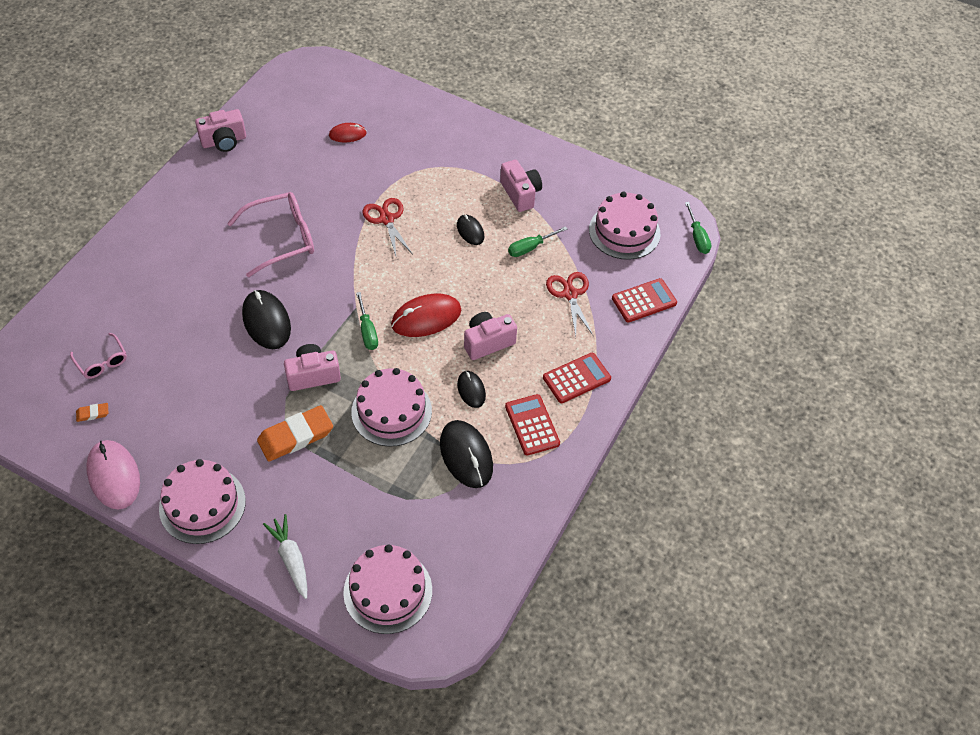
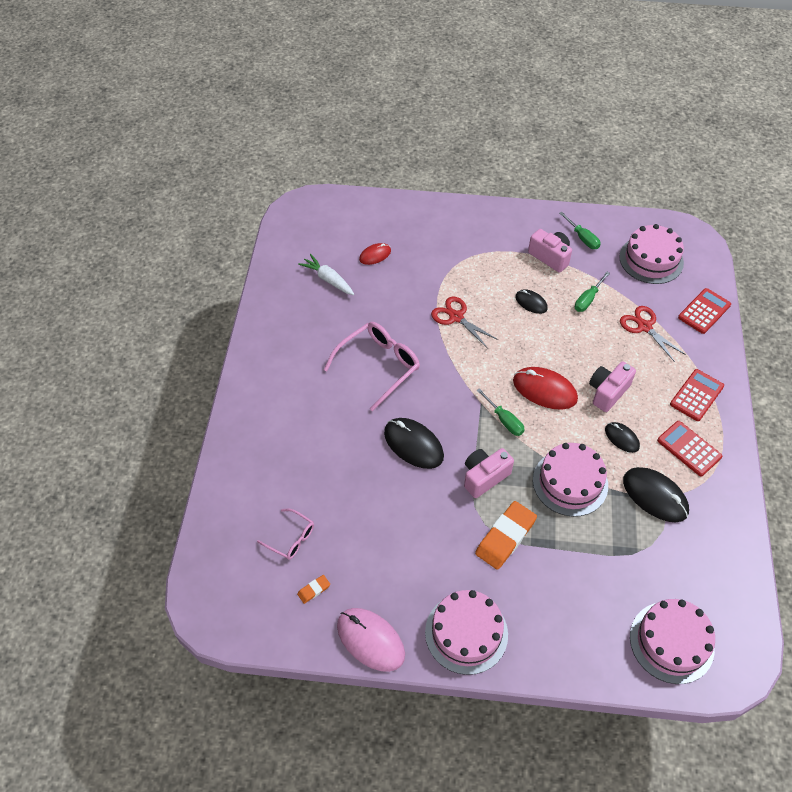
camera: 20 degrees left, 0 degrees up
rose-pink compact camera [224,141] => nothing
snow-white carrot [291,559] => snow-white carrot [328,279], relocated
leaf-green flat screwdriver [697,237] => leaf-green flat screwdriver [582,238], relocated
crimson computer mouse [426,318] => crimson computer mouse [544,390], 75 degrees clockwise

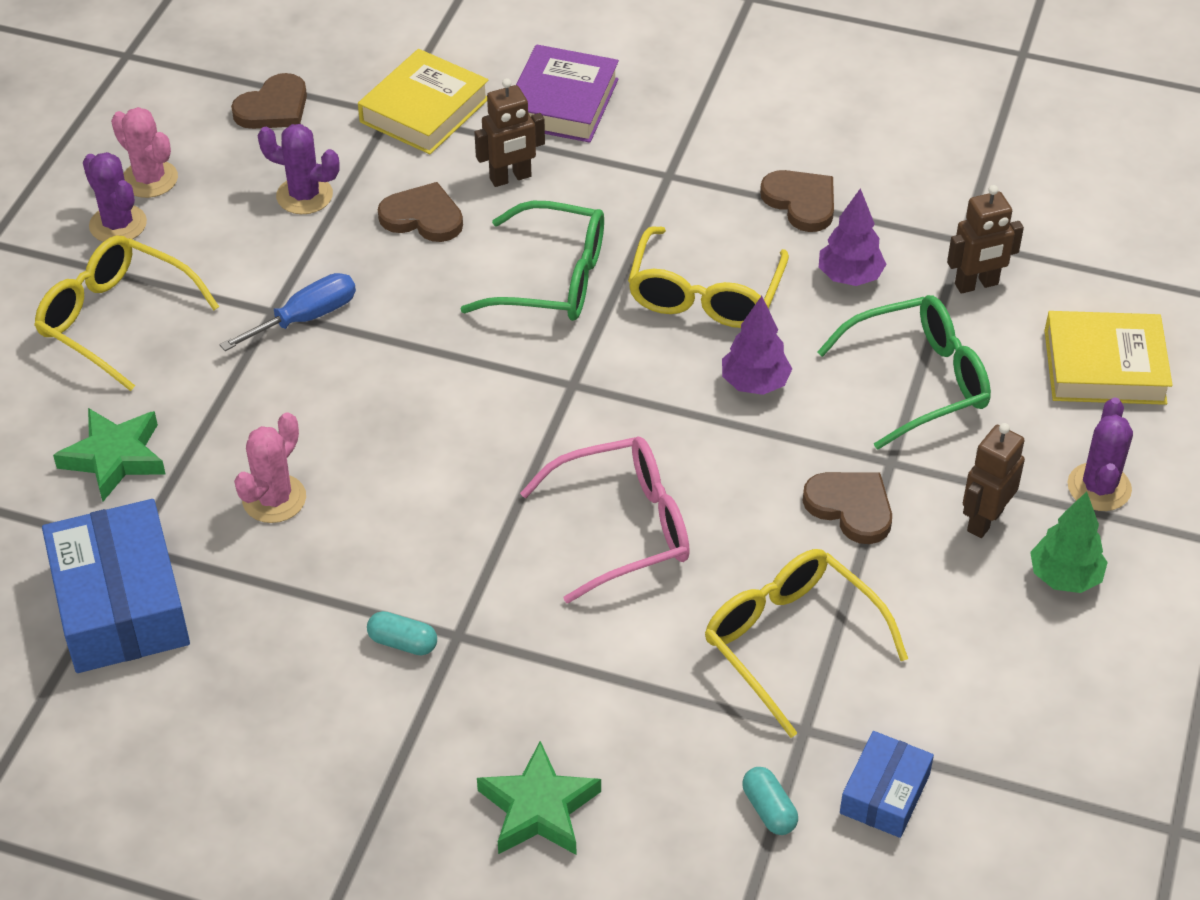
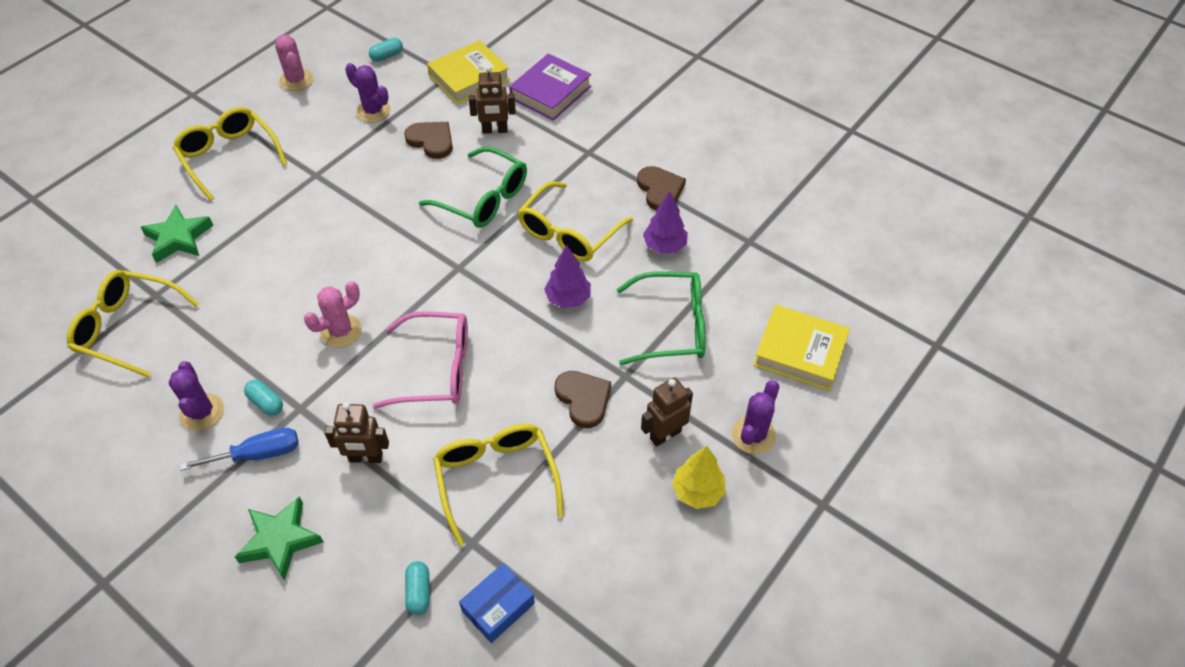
camera: 20 degrees right, 5 degrees up
violet cactus [118,224] => violet cactus [202,412], relocated
blue flat screwdriver [306,318] => blue flat screwdriver [258,454], relocated
rose-pink cactus [274,499] => rose-pink cactus [341,331], relocated
dark brown robot figure [976,285] => dark brown robot figure [366,458], relocated
blue package [121,604] => yellow spectacles [128,328]
dark brown love heart [273,107] => turquoise capsule [387,56]
leaf-green toy tree [1064,577] => yellow toy tree [697,492]

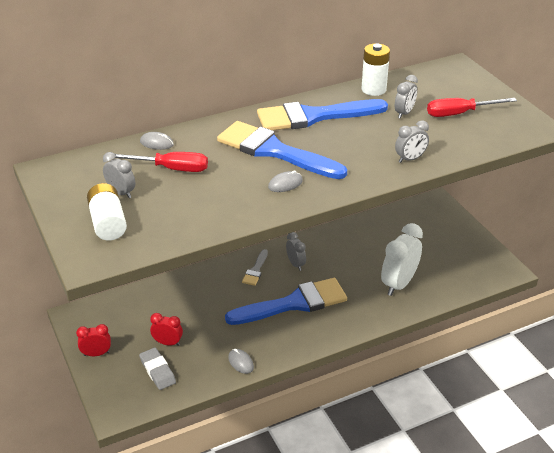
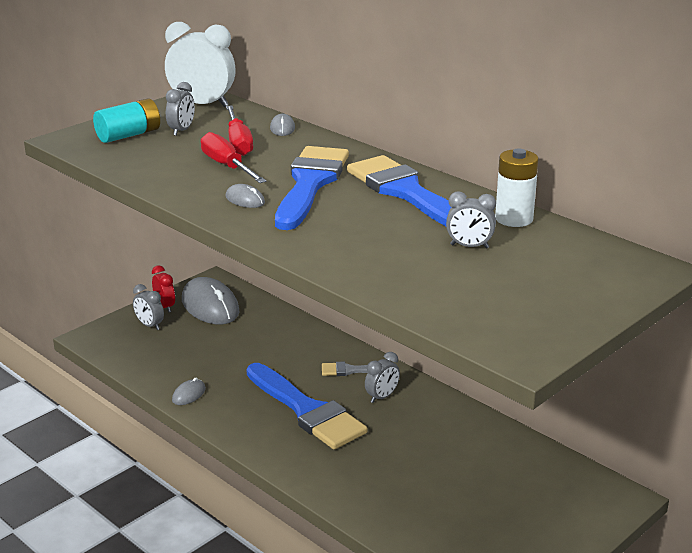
camera: 70 degrees right, 10 degrees down
grey pencil eraser [157,371] => nothing
crimson alarm clock [167,343] => nothing
nothing => grey computer mouse [210,306]
snow-white alarm clock [399,284] => snow-white alarm clock [202,104], relocated
grey alarm clock [410,159] => grey alarm clock [149,325], relocated
crimson flat screwdriver [459,113] => crimson flat screwdriver [227,166], relocated
snow-white AA battery [108,223] => turquoise AA battery [129,135]

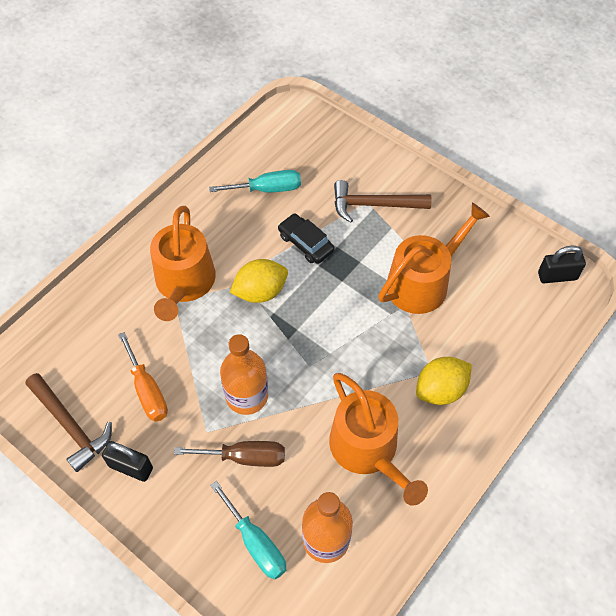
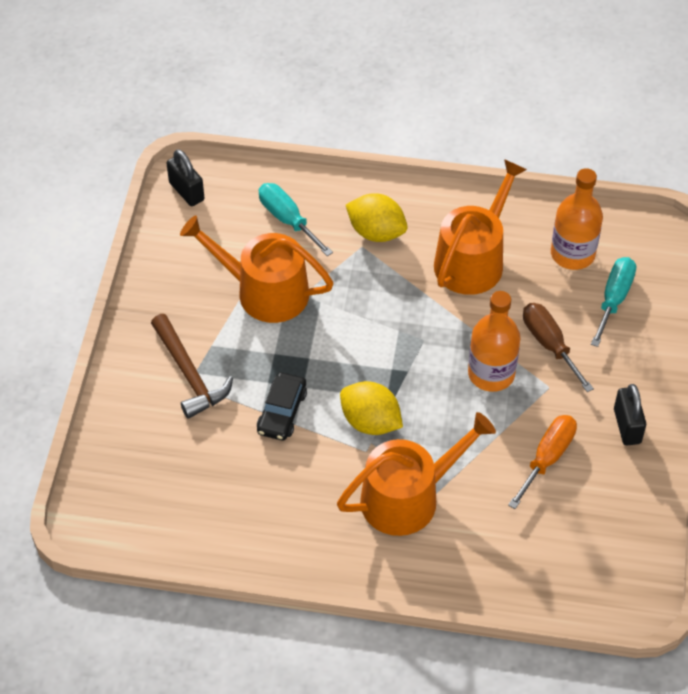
camera: 120 degrees left, 5 degrees down
dark brown hammer [70,425] => nothing
turquoise flat screwdriver [267,189] => turquoise flat screwdriver [287,220], relocated

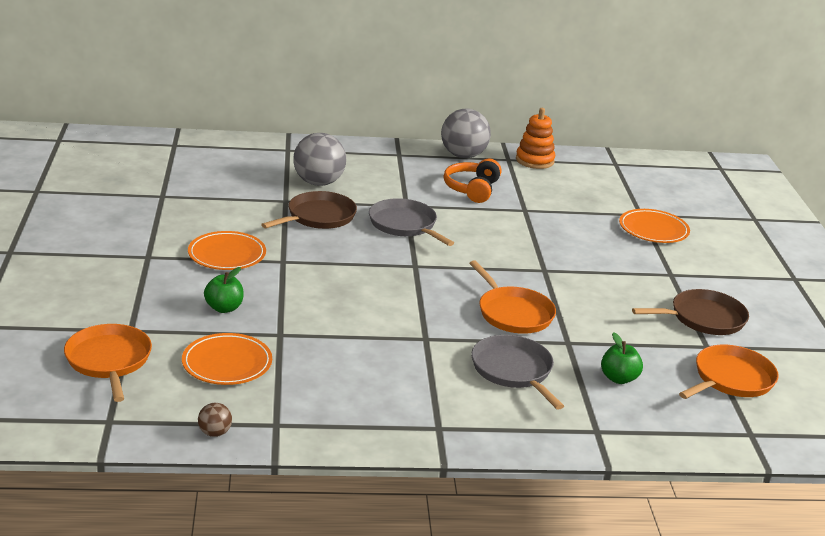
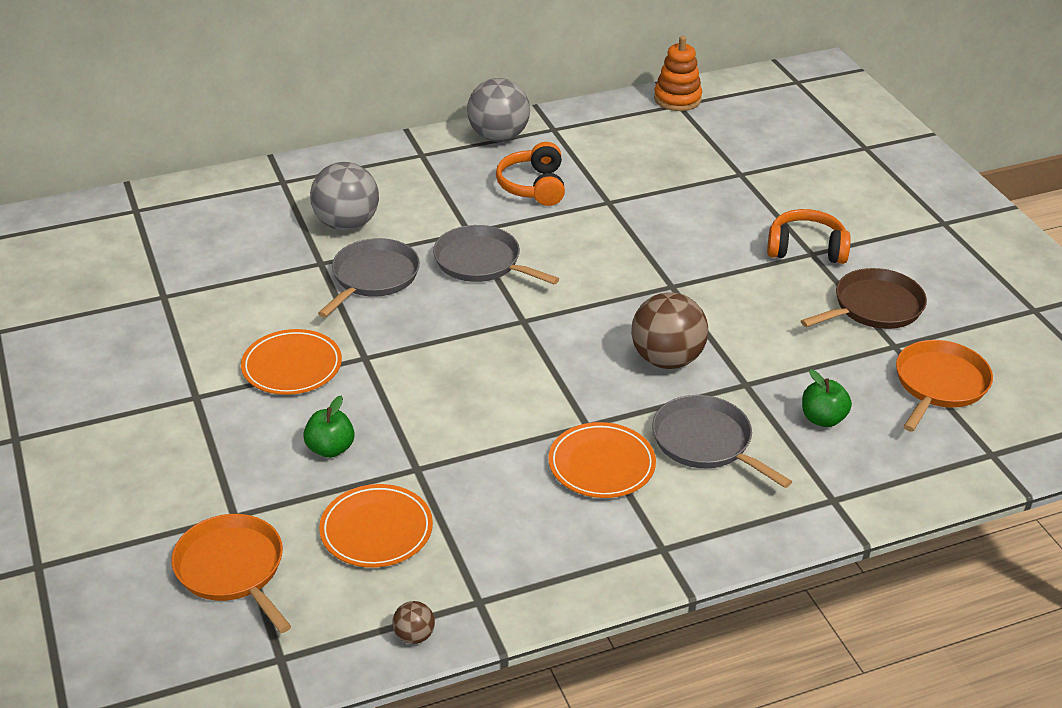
camera: 15 degrees left, 10 degrees up
nothing => bright orange headset [806,249]
bright orange ring stacker [534,160] => bright orange ring stacker [677,99], relocated
bright orange flat dish [653,230] => bright orange flat dish [601,464], relocated
bright orange pan [513,313] => dark brown ball [667,359]
dark brown pan [318,217] => grey pan [373,277]

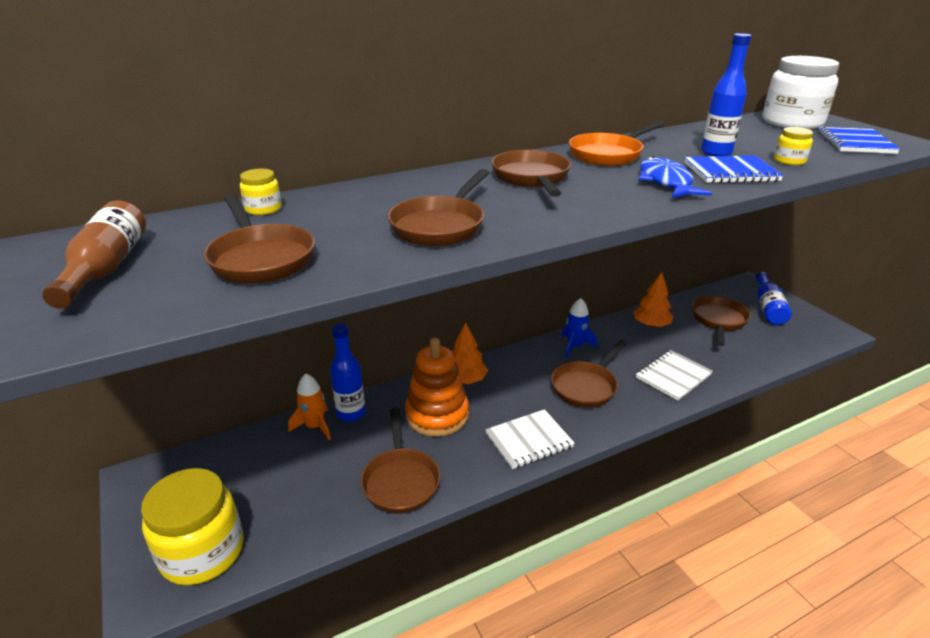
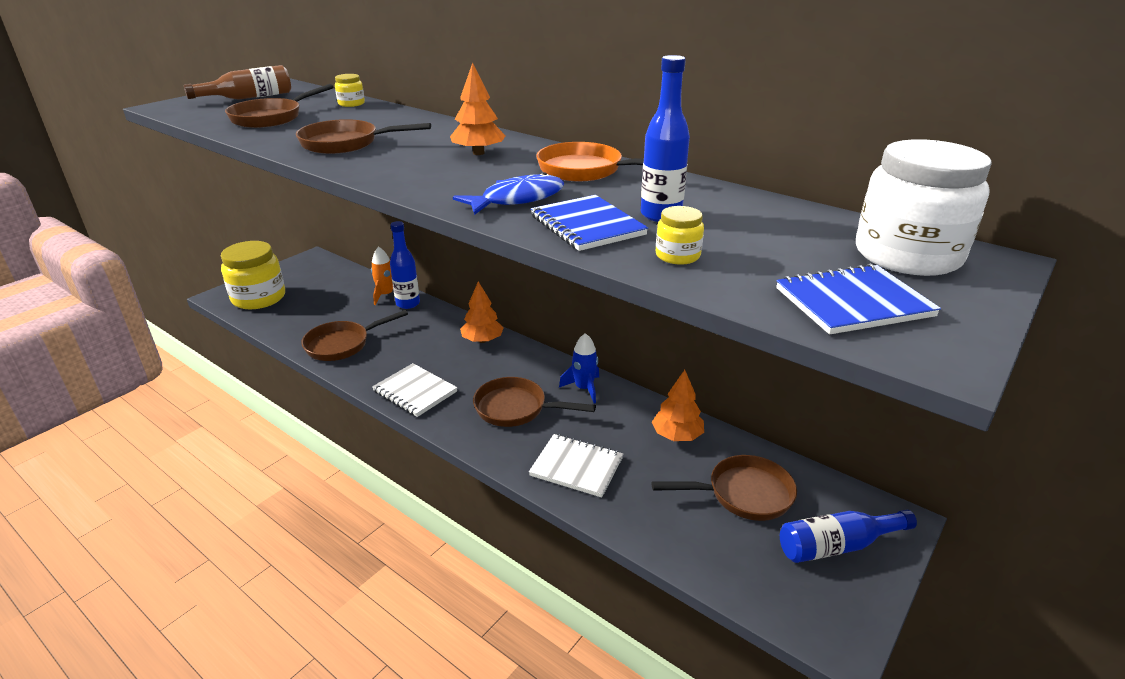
camera: 65 degrees right, 0 degrees up
bright orange ring stacker [437,415] => nothing
dark brown pan [531,178] => bright orange toy tree [478,153]

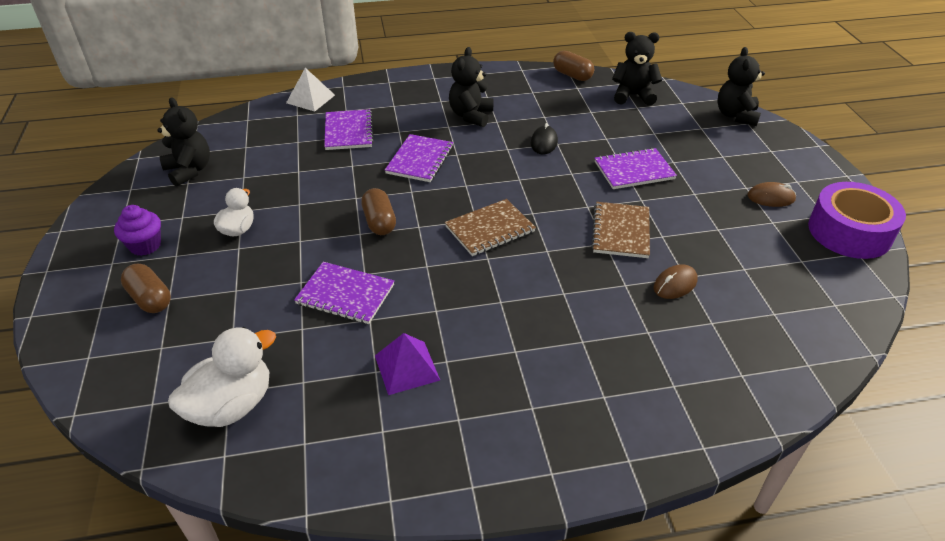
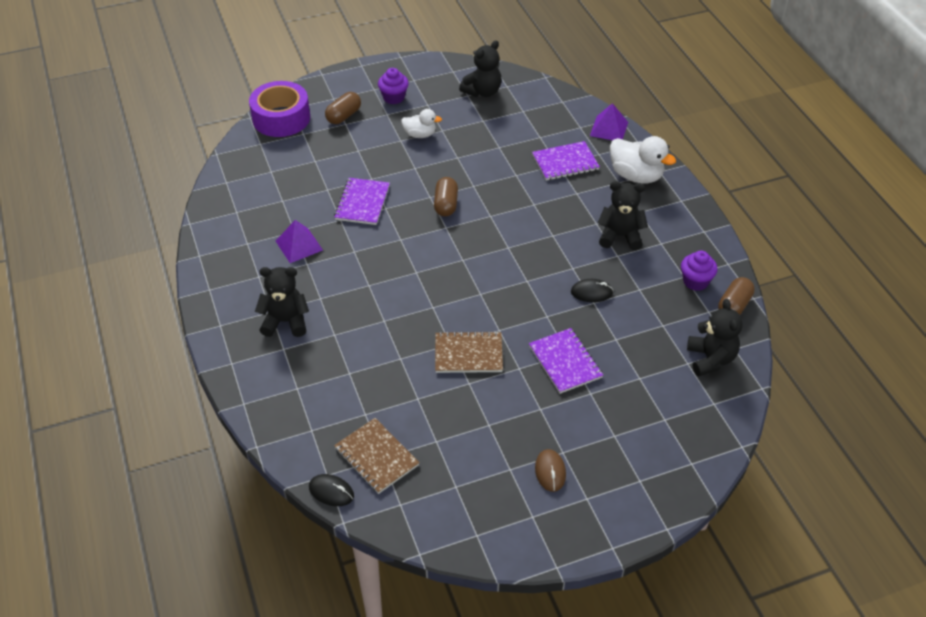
camera: 80 degrees right, 5 degrees up
violet notepad [420,160] => nothing
dark brown computer mouse [675,284] => nothing
nothing => jet-black computer mouse [331,491]
nothing => violet muffin [695,281]
snow-white toy duck [232,405] => snow-white toy duck [636,176], relocated
dark brown notepad [490,229] => dark brown notepad [376,457], relocated
jet-black teddy bear [736,116] => jet-black teddy bear [285,322], relocated
violet sticky tape [849,232] => violet sticky tape [281,118], relocated
snow-white solid pyramid [310,99] => violet solid pyramid [609,129]
dark brown capsule [379,222] => dark brown capsule [446,204], 60 degrees counterclockwise

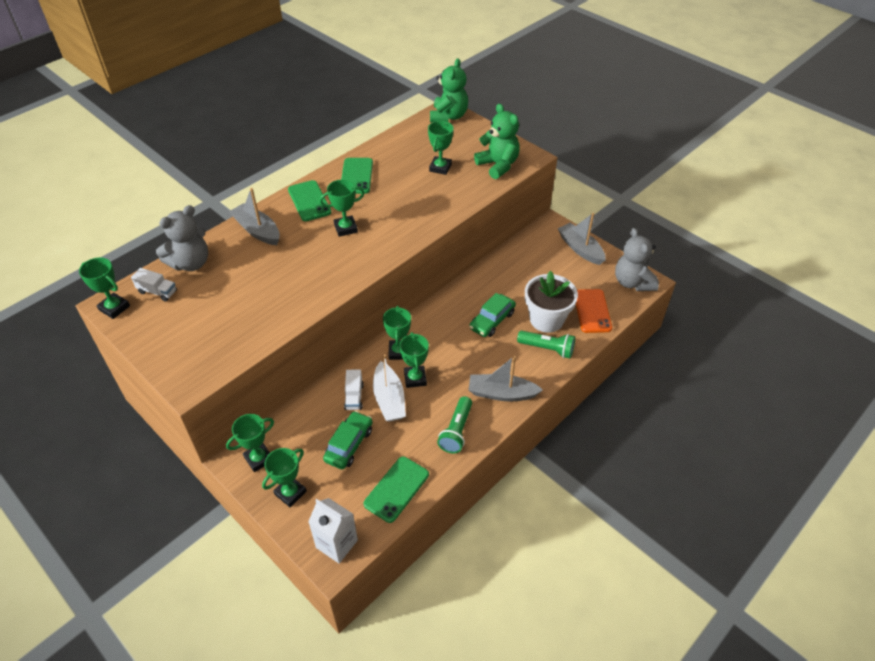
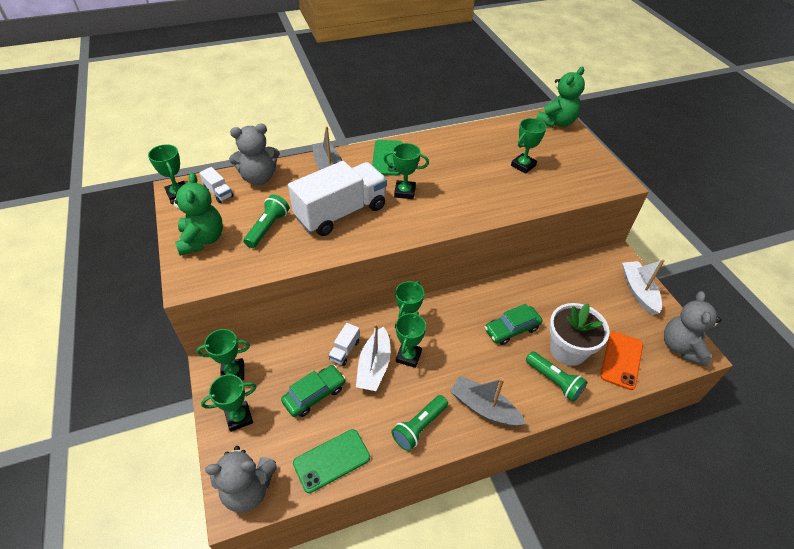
camera: 25 degrees right, 0 degrees up
leaf-green smartphone [356,176] => nothing
nothing => leaf-green torch [268,228]
nothing => snow-white lorry [341,213]
leaf-green teddy bear [498,165] => leaf-green teddy bear [202,240], relocated
snow-white carton [337,544] => grey teddy bear [248,489]
grey toy boat [580,249] => snow-white toy boat [638,291]

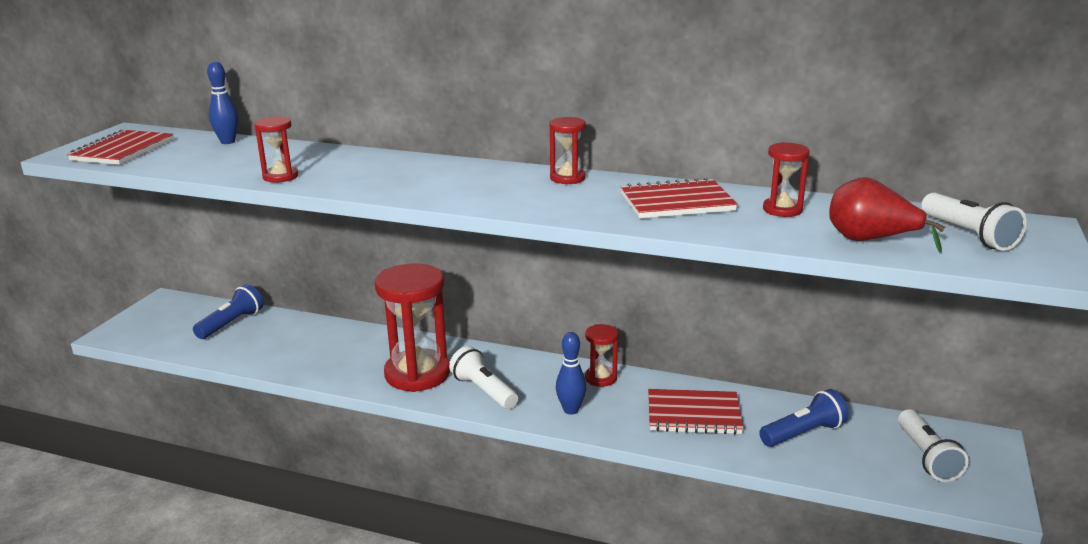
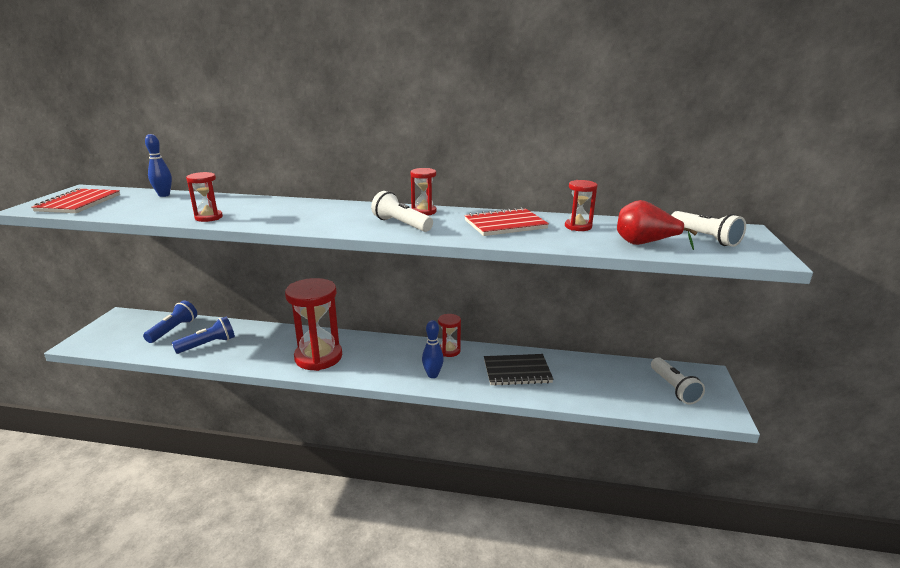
camera: 10 degrees left, 0 degrees up
snow-white torch [483,391] => snow-white torch [401,224], relocated
blue torch [803,433] => blue torch [208,344], relocated
crimson notepad [693,414] => jet-black notepad [517,371]

